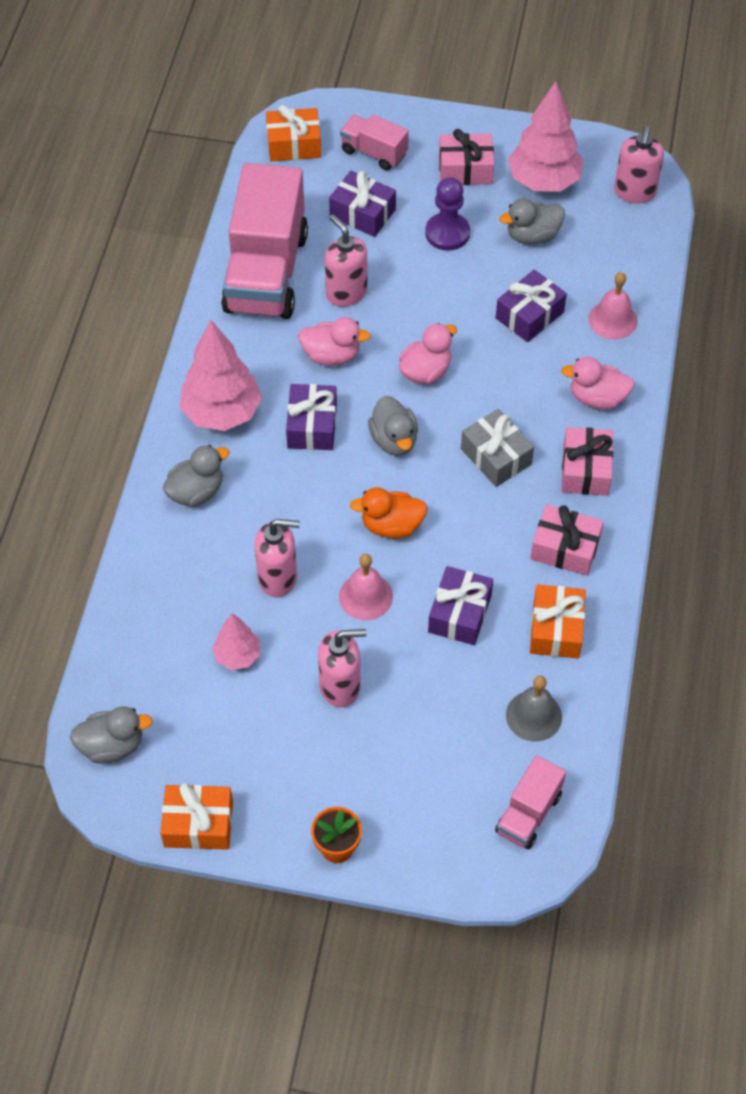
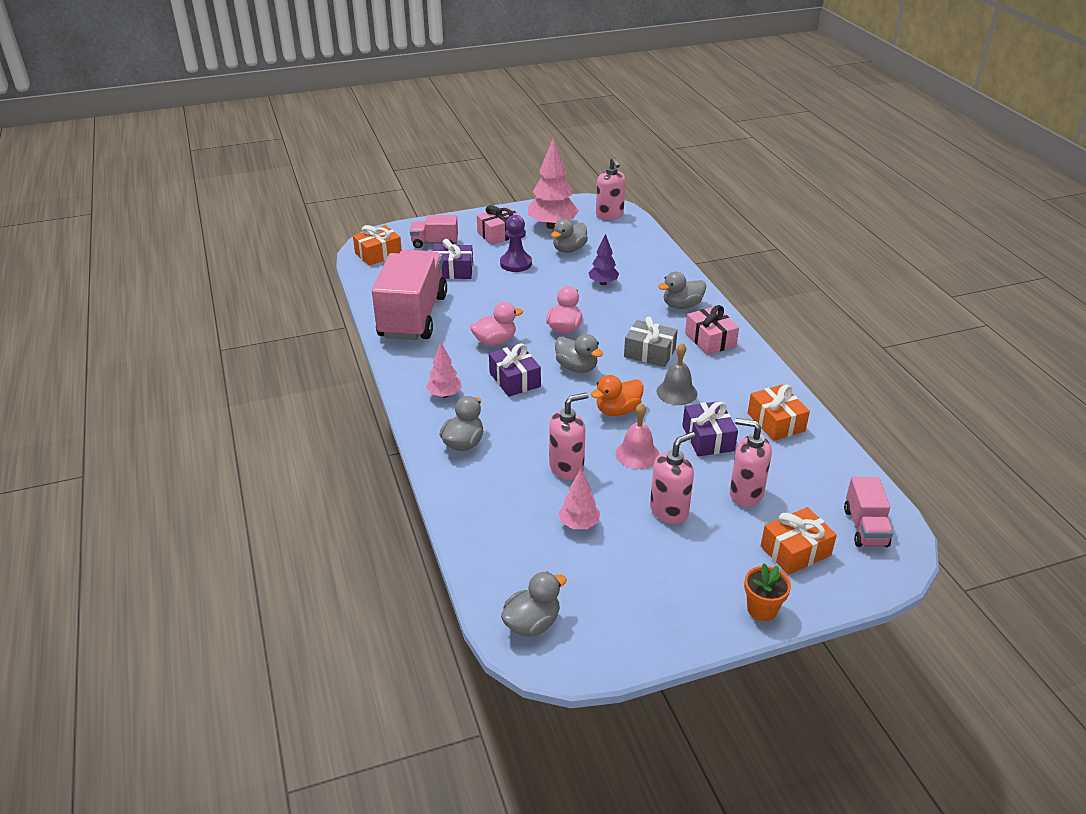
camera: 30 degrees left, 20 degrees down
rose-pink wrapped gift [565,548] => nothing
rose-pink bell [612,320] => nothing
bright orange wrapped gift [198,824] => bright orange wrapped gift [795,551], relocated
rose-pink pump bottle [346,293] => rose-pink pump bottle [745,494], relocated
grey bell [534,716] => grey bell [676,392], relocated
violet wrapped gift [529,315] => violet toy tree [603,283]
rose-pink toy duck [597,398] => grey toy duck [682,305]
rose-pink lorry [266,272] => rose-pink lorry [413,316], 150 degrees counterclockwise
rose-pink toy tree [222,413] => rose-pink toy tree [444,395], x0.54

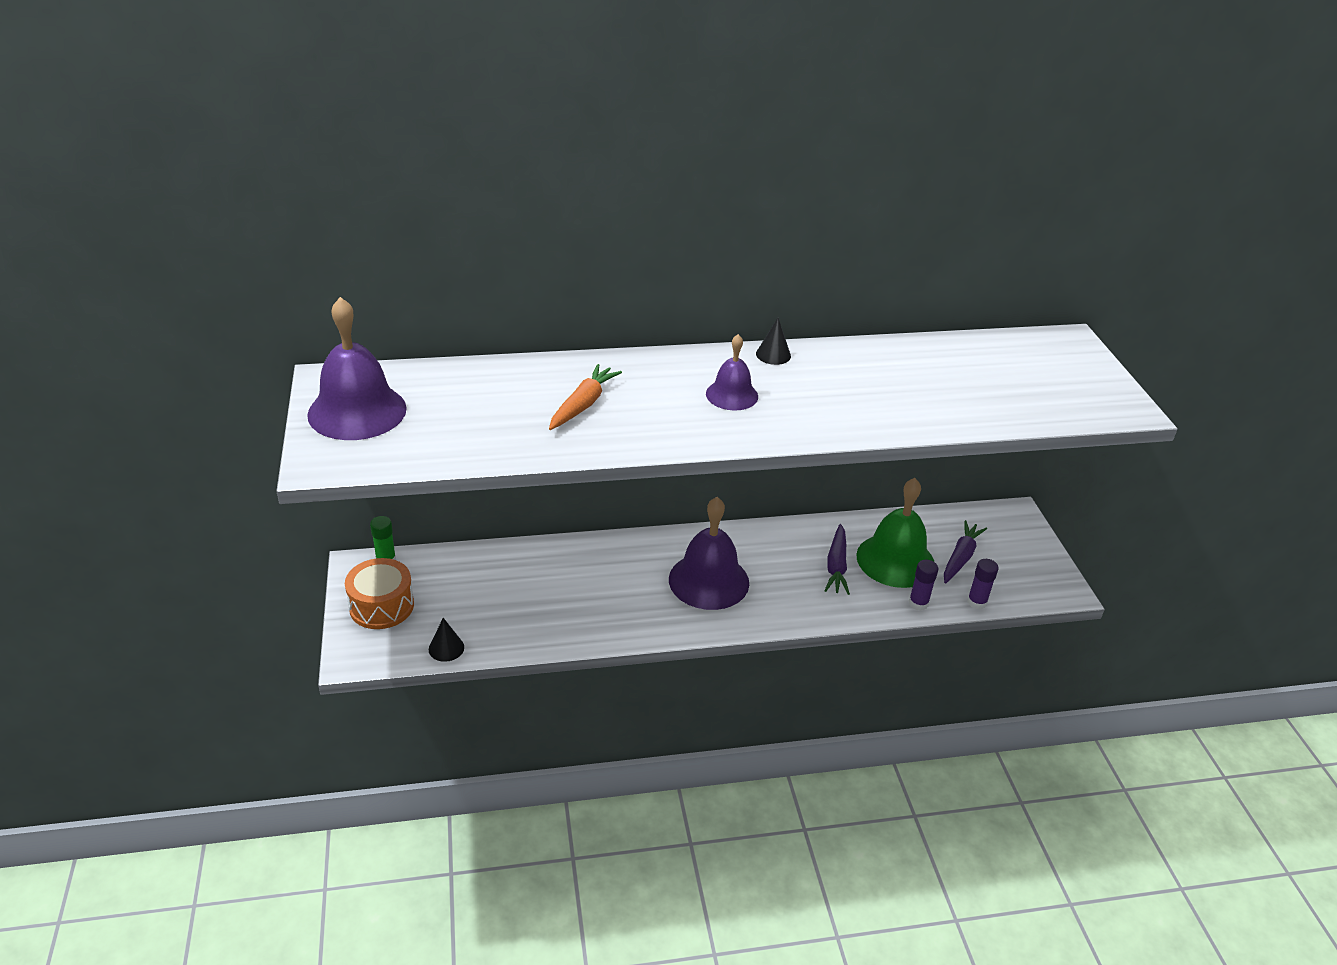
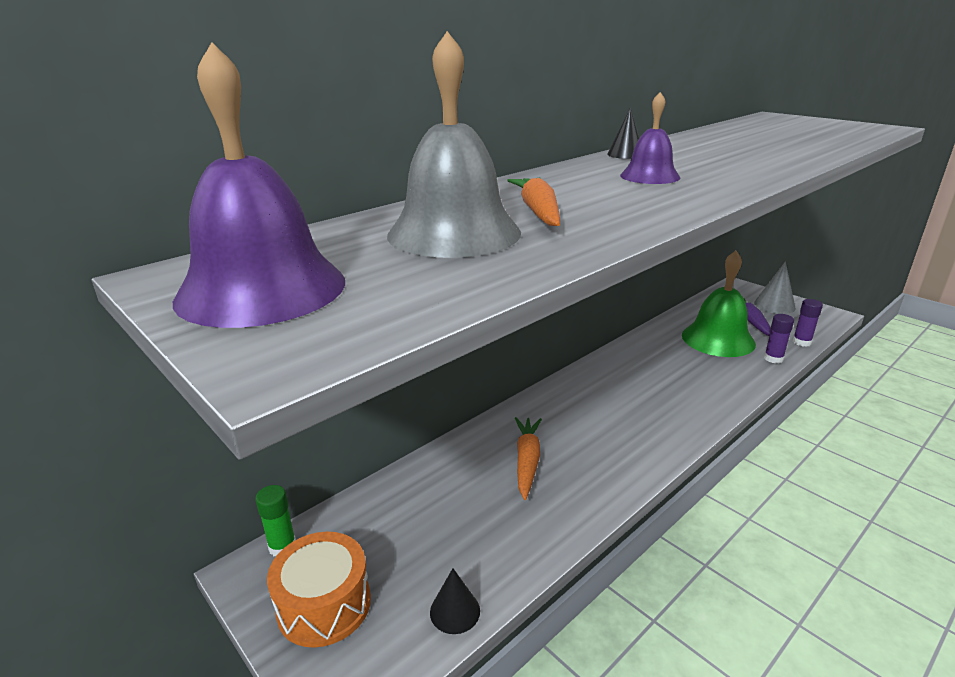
camera: 30 degrees left, 10 degrees down
violet bell [708,581] => nothing
violet carrot [836,566] => nothing
nothing => grey bell [454,233]
nothing => bright orange carrot [527,461]
nothing => grey cone [774,305]

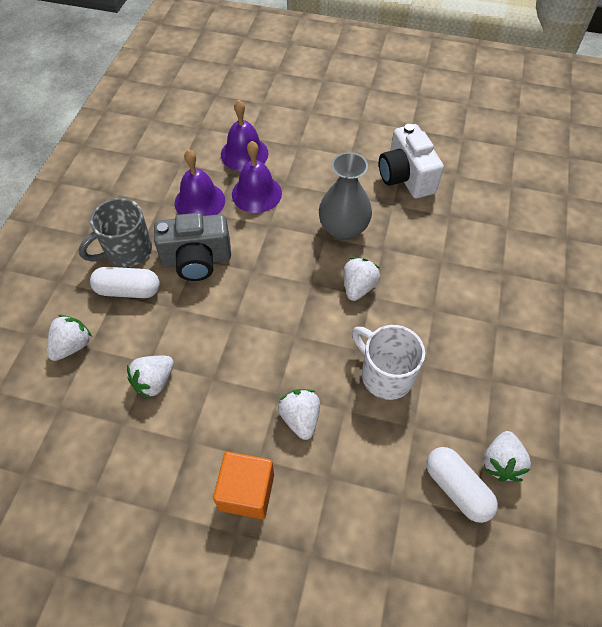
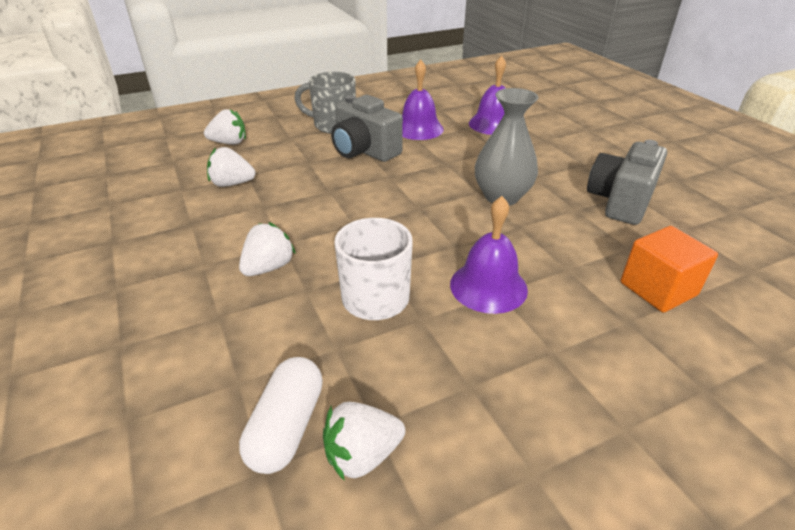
camera: 50 degrees right, 20 degrees down
snow-white capsule [128,290] => nothing
snow-white toy strawberry [358,287] => nothing
bright orange solid cube [247,491] => bright orange solid cube [658,289], relocated
violet bell [256,193] => violet bell [488,286], relocated
snow-white compact camera [406,177] => grey compact camera [620,201]

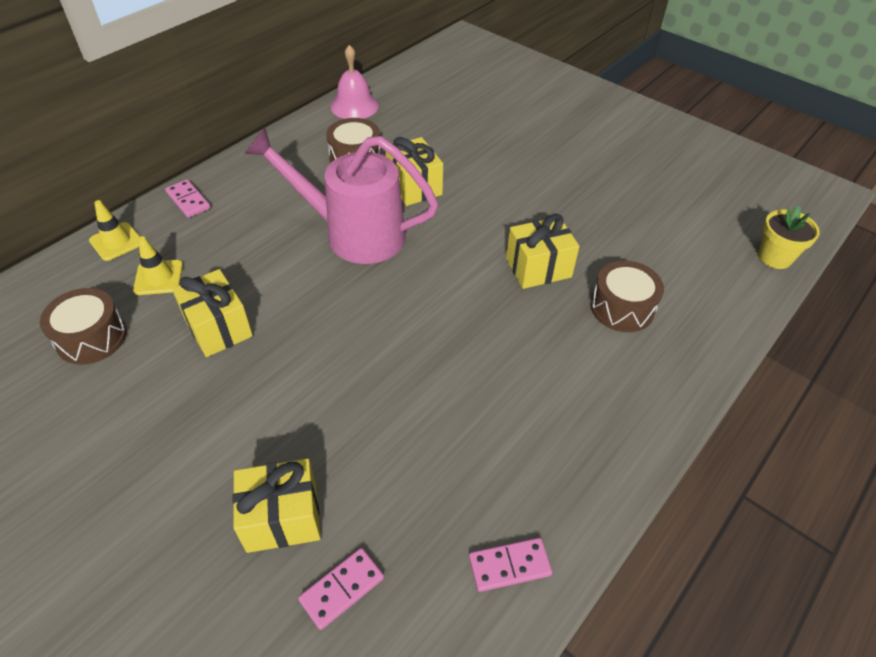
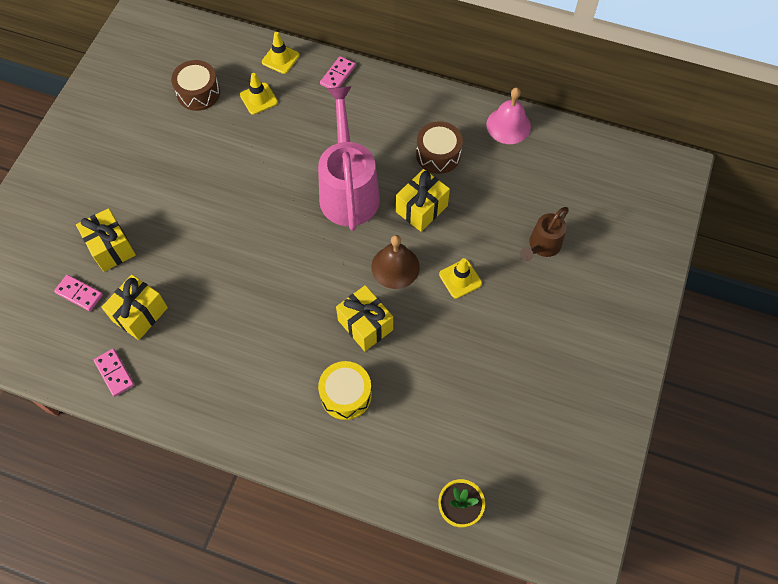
camera: 70 degrees right, 15 degrees up
nothing => dark brown bell [395,267]
nothing => yellow road cone [460,279]
nothing => dark brown sprinkling can [542,246]
yellow wrapped gift [218,328] => yellow wrapped gift [140,314], relocated
dark brown snare drum [622,308] => yellow snare drum [346,395]

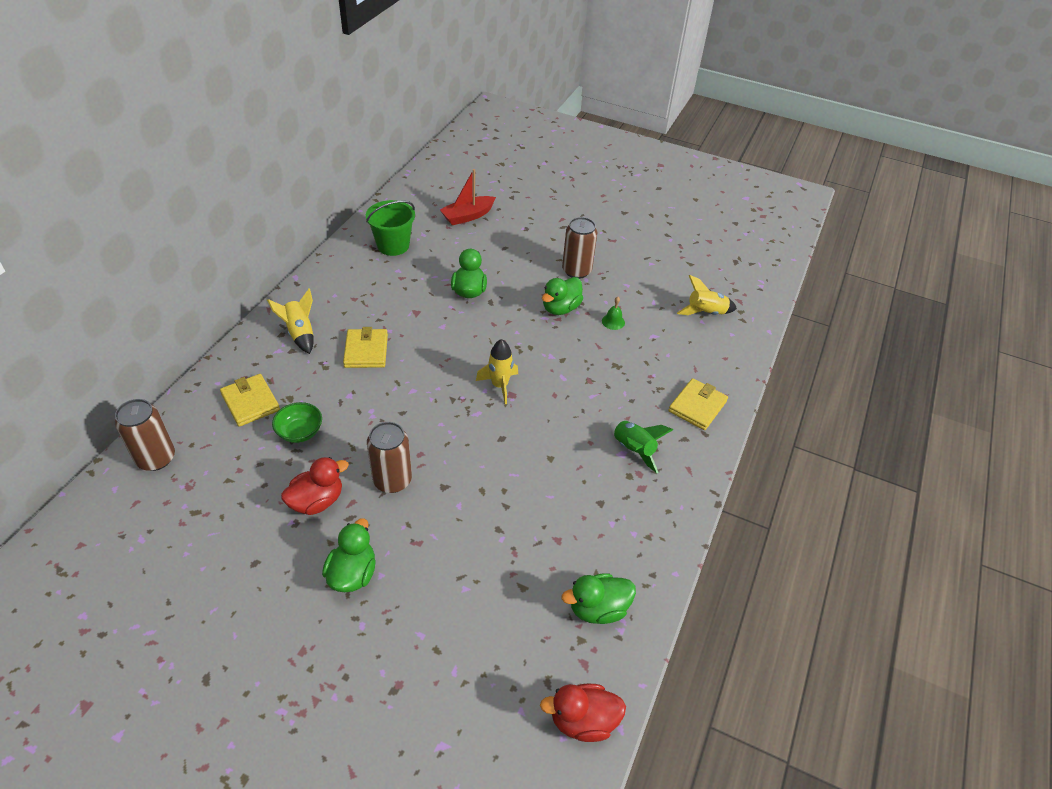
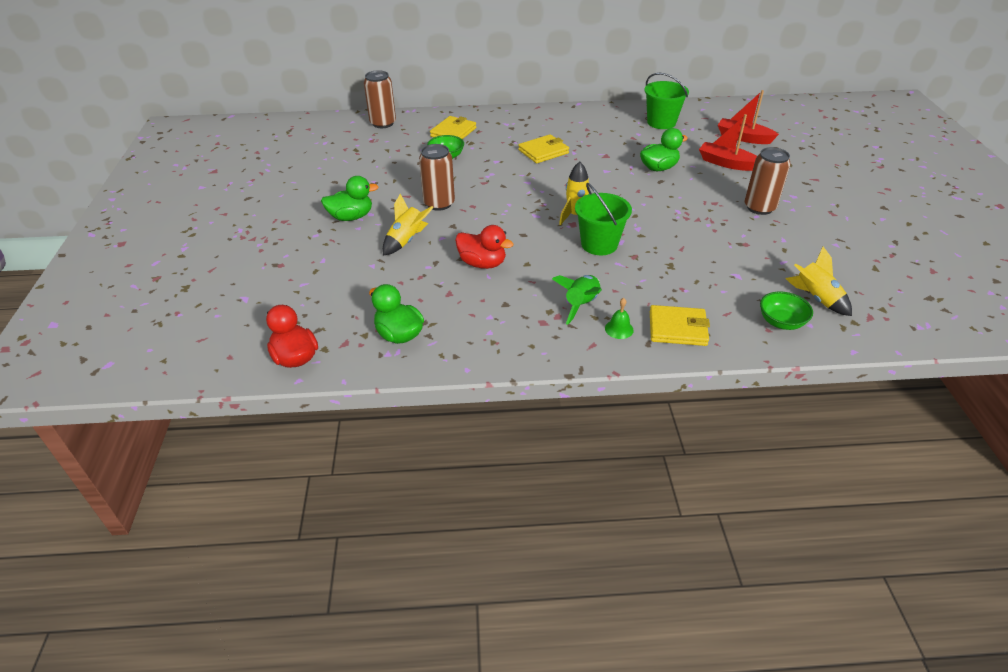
camera: 65 degrees right, 5 degrees down
leaf-green toy duck [560,308] => nothing
nothing => leaf-green bucket [599,244]
nothing => crimson toy boat [726,163]
nothing => leaf-green serving bowl [781,322]
yellow spaceship [300,333] => yellow spaceship [406,240], relocated
crimson toy duck [317,501] => crimson toy duck [482,263], relocated
leaf-green bell [613,321] => leaf-green bell [619,329], relocated

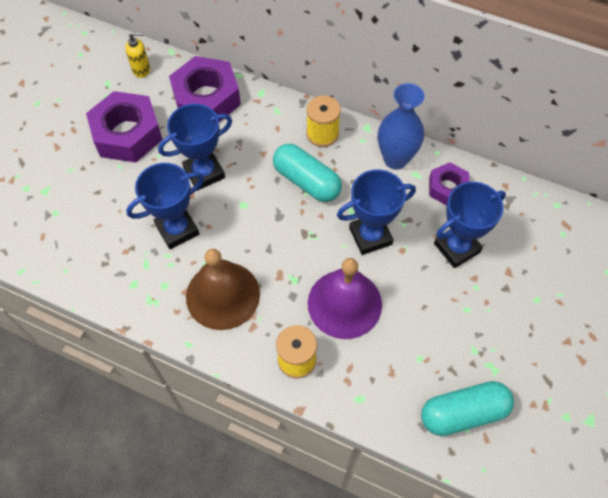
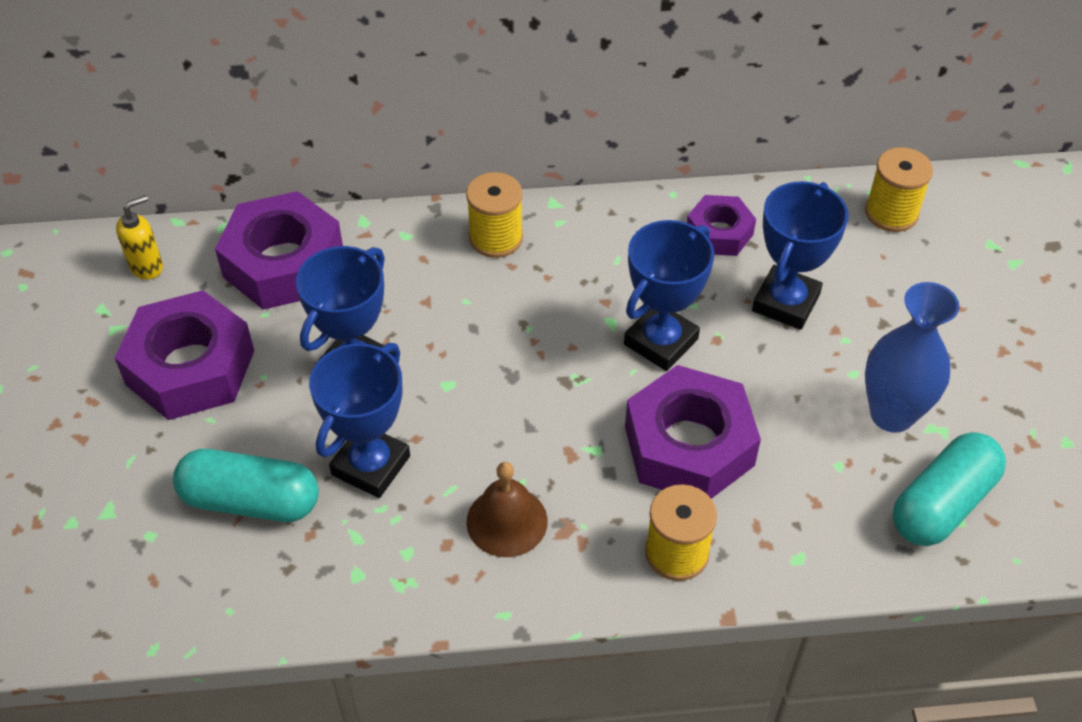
camera: 30 degrees left, 10 degrees down
nothing => yellow bobbin [891,213]
turquoise capsule [306,181] => turquoise capsule [250,501], relocated
blue flower vase [395,159] => blue flower vase [892,414], relocated
violet bell [344,303] => violet hex nut [689,446]
dark brown bell [223,295] => dark brown bell [507,521], x0.64

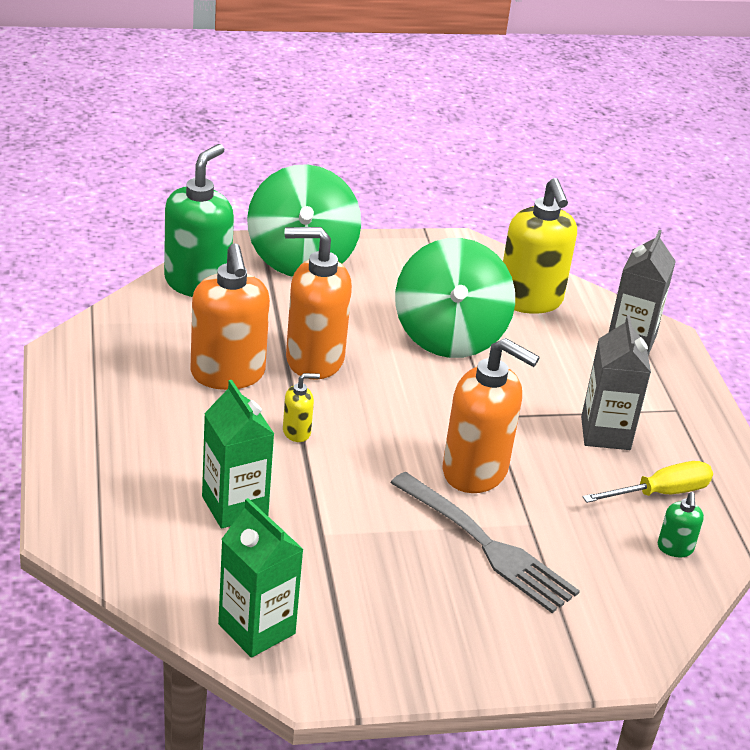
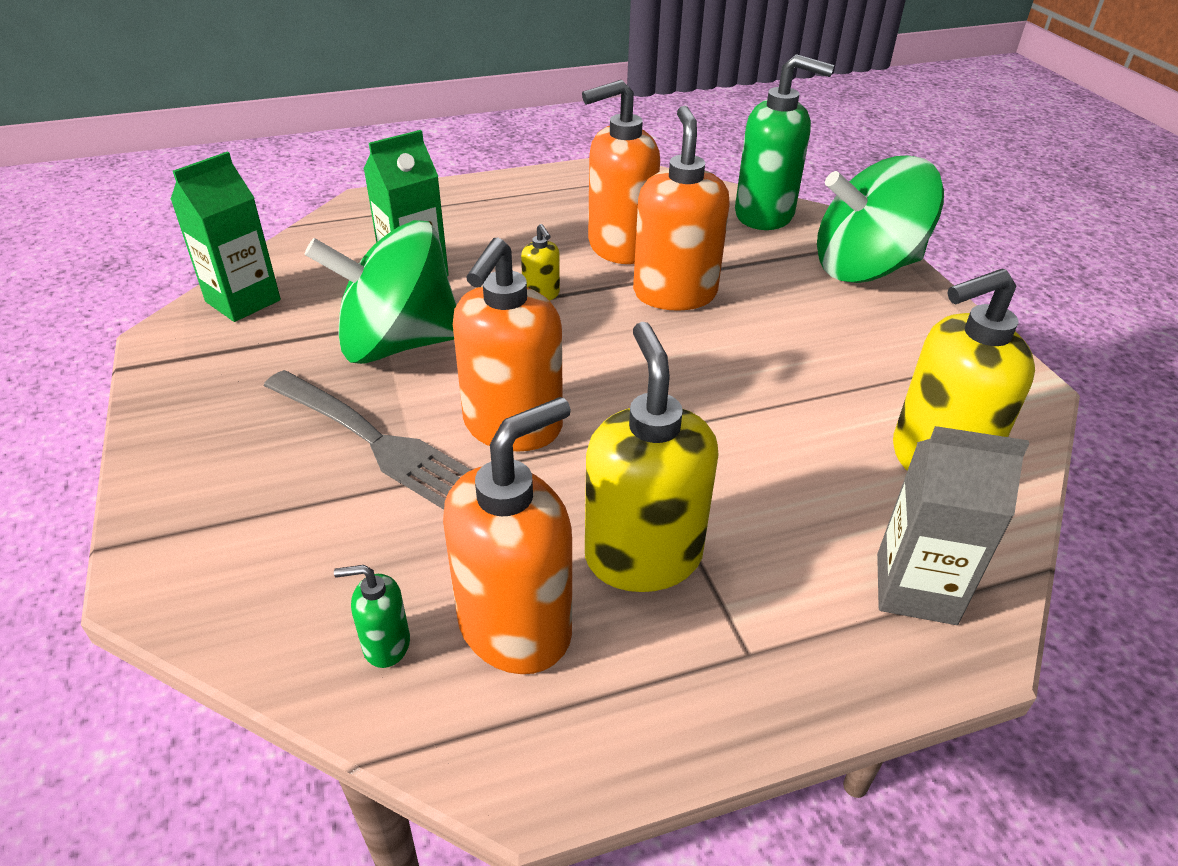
camera: 85 degrees right, 5 degrees up
leaf-green whirligig [449,336] => leaf-green whirligig [397,343], relocated
grey carton [605,433] => yellow pump bottle [643,556]
yellow flat screwdriver [660,493] => bright orange pump bottle [516,627]
grey dinner fork [485,545] => grey dinner fork [374,442], 90 degrees counterclockwise

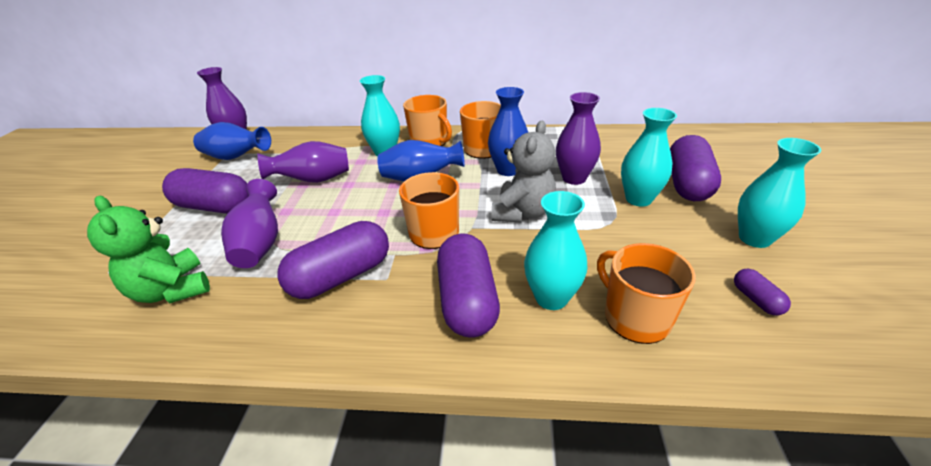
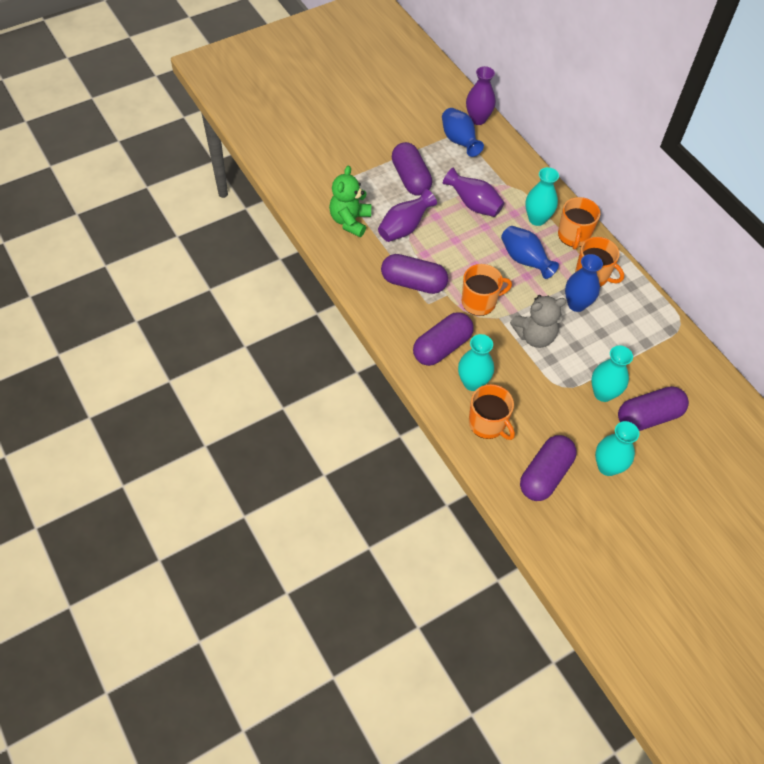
camera: 50 degrees right, 20 degrees up
violet flower vase [574,178] => nothing
bright orange tea mug [635,317] => bright orange tea mug [488,424], 120 degrees clockwise
violet capsule [756,299] => violet capsule [545,475], x2.20

